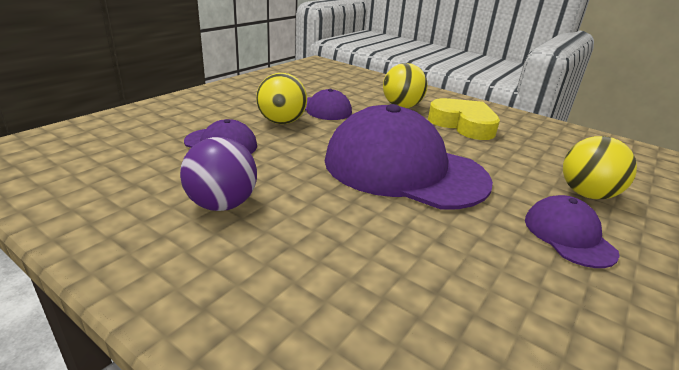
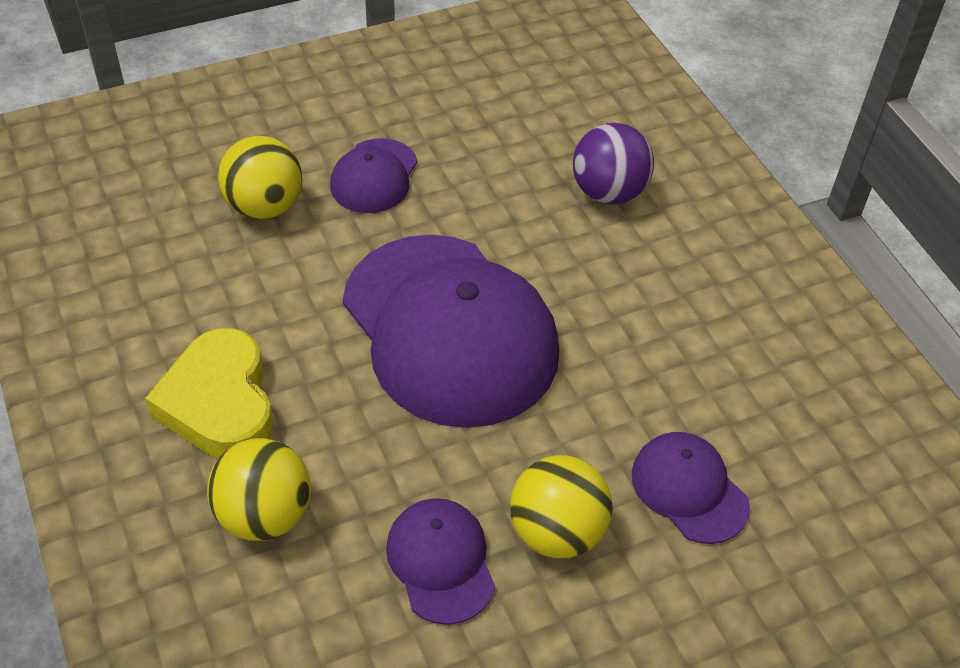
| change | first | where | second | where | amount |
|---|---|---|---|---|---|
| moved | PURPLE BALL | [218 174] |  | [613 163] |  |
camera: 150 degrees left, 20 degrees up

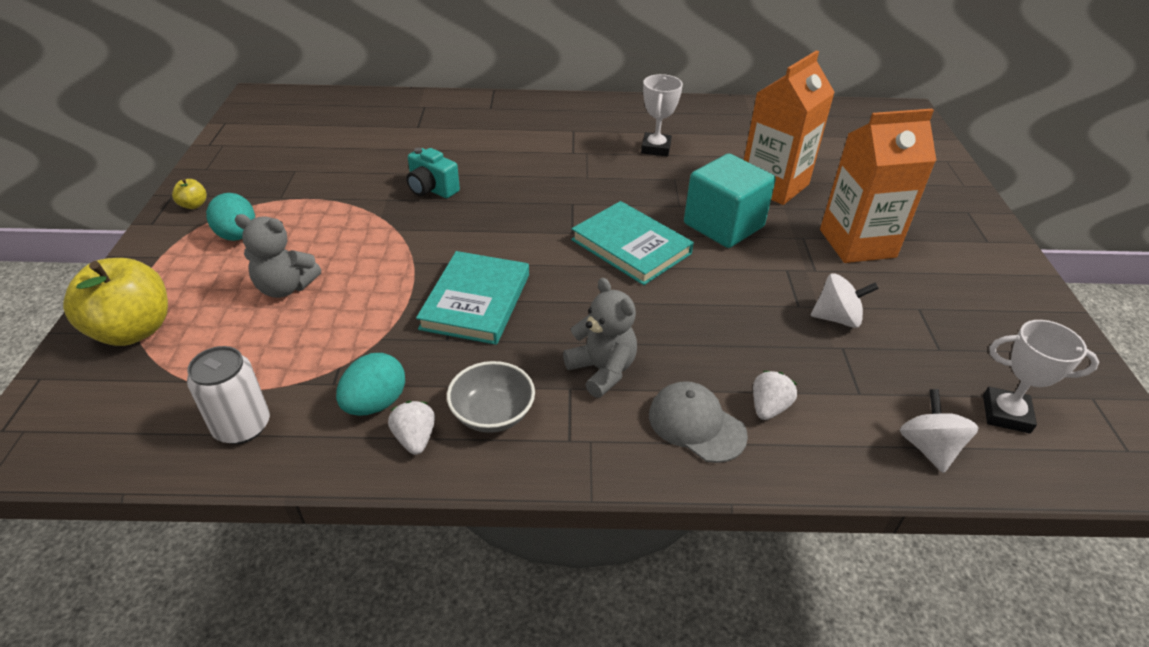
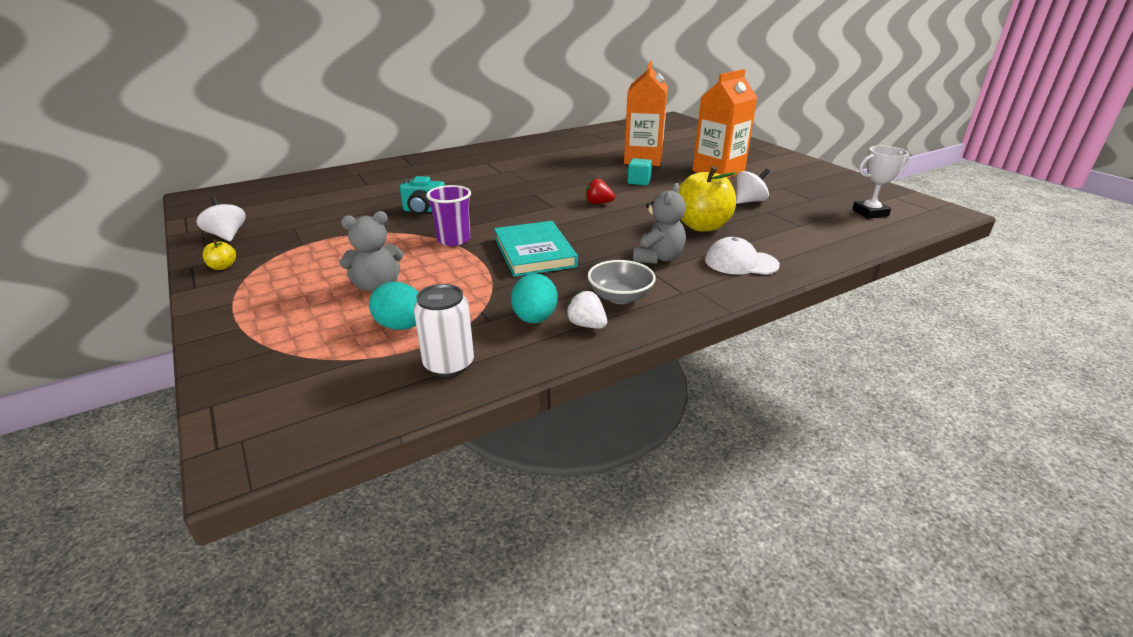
| change | first | where | second | where | amount |
|---|---|---|---|---|---|
| moved | WHITE SPINNING TOP | [939 431] |  | [220 219] |  |
| moved | TURQUOISE EGG | [230 217] |  | [394 306] |  |
| added |  |  | PURPLE CUP | [448 215] |  |
| replaced | TURQUOISE BOOK | [632 243] | RED STRAWBERRY | [600 191] |  |
| resized | TURQUOISE CUBE | [730 201] |  | [640 172] | x0.48 |
| turned | GREY TEDDY BEAR | [600 338] |  | [659 223] | 90 degrees clockwise |
| moved | YELLOW APPLE | [115 302] |  | [708 199] |  |
| recoloured | GREY CAP | [698 422] | WHITE CAP | [742 256] |  |
| removed | WHITE TROPHY | [662 115] |  |  |  |
| removed | WHITE STRAWBERRY | [775 395] |  |  |  |
camera: 30 degrees left, 10 degrees down

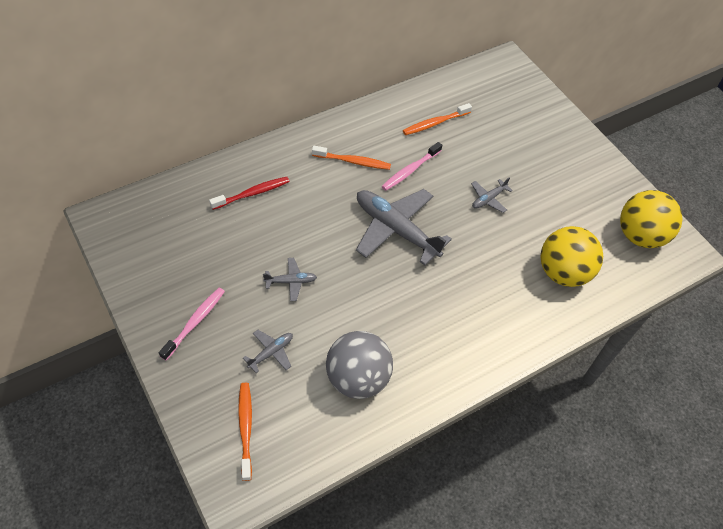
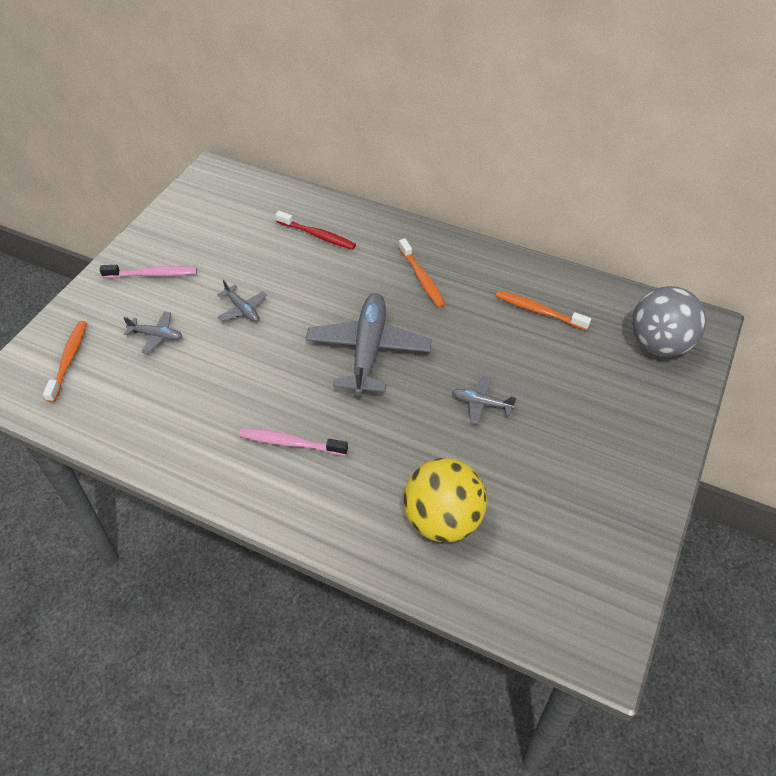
| change | first | where | second | where | amount |
|---|---|---|---|---|---|
| turned | ORANGE TOOTHBRUSH | [245 432] |  | [65 361] | 45 degrees counterclockwise |
| moved | PINK TOOTHBRUSH | [412 166] |  | [293 442] |  |
| moved | GREY BALL | [359 365] |  | [669 321] |  |
| removed | YELLOW BALL | [651 219] |  |  |  |
camera: 60 degrees right, 5 degrees down

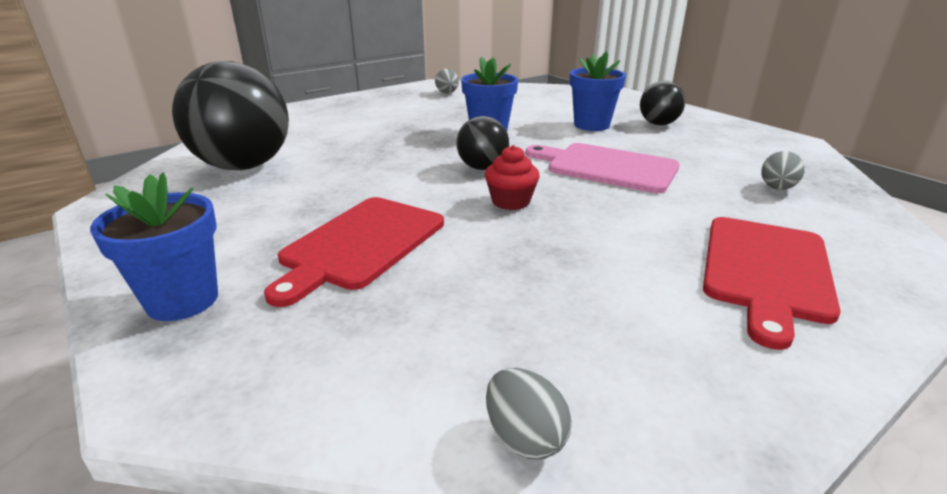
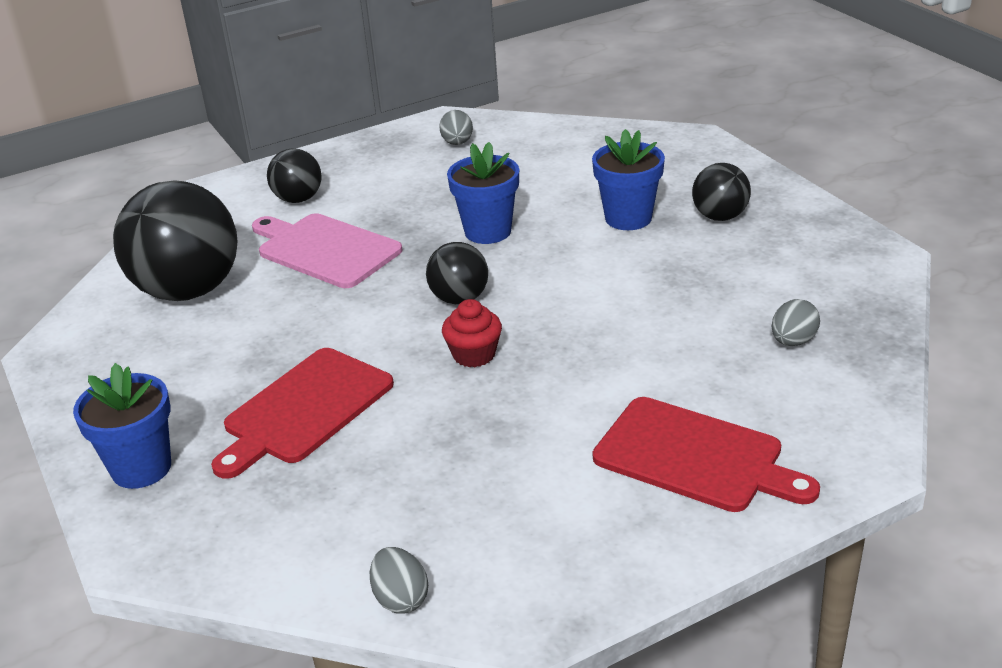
| change | first | where | second | where | amount |
|---|---|---|---|---|---|
| moved | PINK CUTTING BOARD | [603 168] |  | [327 250] |  |
| added |  |  | BLACK BALL | [294 176] |  |
| turned | RED CUTTING BOARD | [772 283] |  | [706 454] | 90 degrees counterclockwise |
camera: 10 degrees right, 5 degrees up

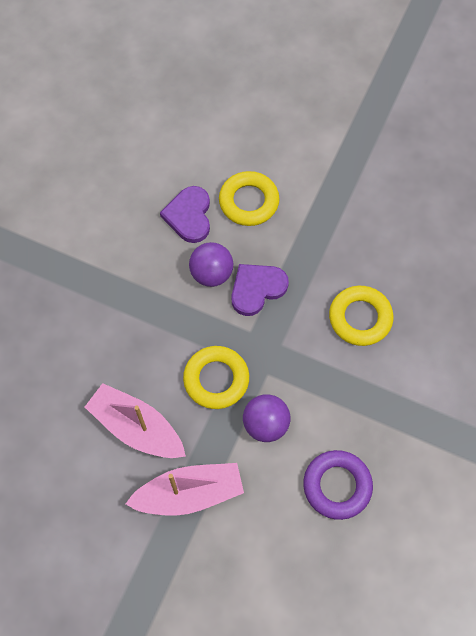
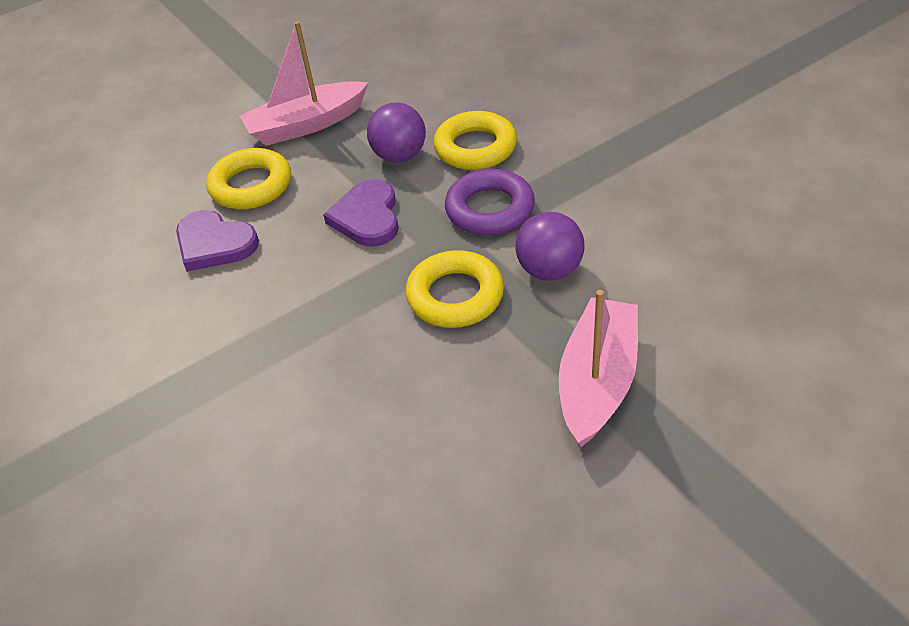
| change | first | where | second | where | amount |
|---|---|---|---|---|---|
| moved | PINK BOAT | [135 420] |  | [304 83] |  |
| moved | PURPLE BALL | [211 264] |  | [396 132] |  |
| moved | PURPLE RING | [338 485] |  | [490 202] |  |
camera: 55 degrees left, 20 degrees down

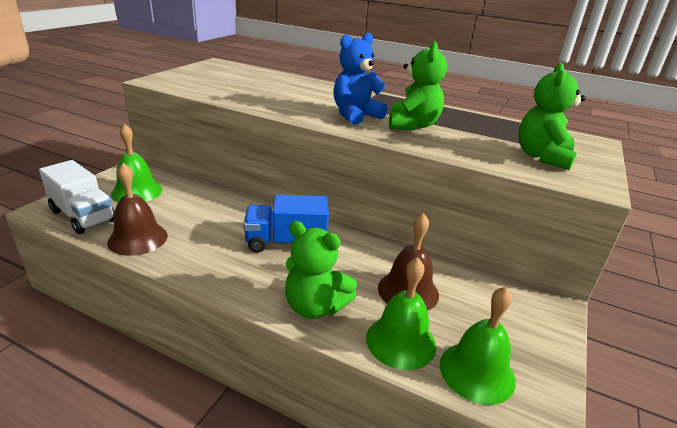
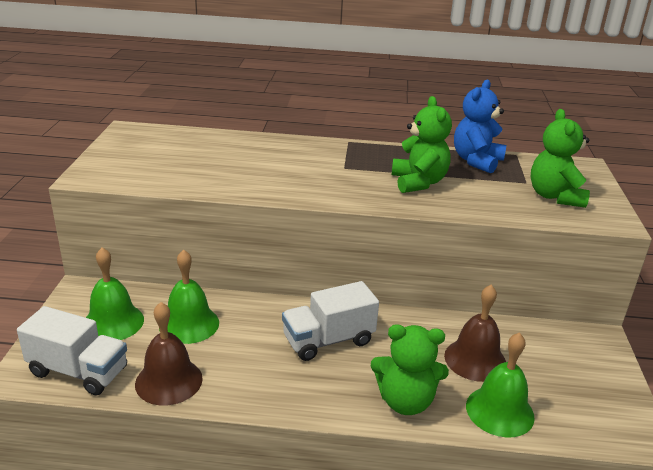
| change | first | where | second | where | amount |
|---|---|---|---|---|---|
| moved | GREEN BELL | [478 346] |  | [189 296] |  |
| recoloured | BLUE TRUCK | [286 224] | WHITE TRUCK | [330 321] |  |
| moved | BLUE TEDDY BEAR | [360 79] |  | [480 126] |  |
camera: 20 degrees left, 0 degrees up

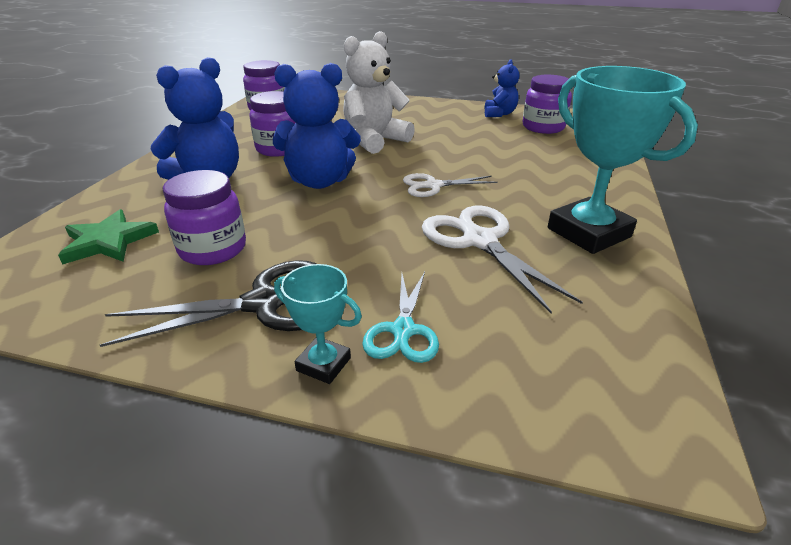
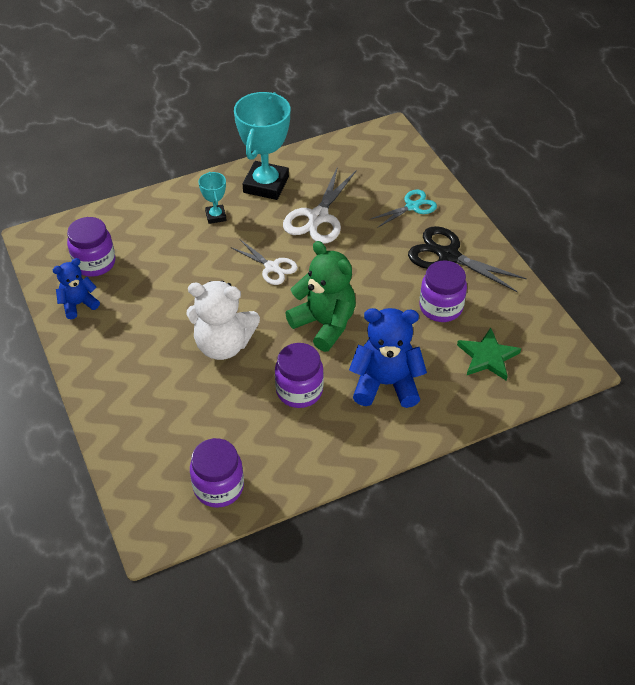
| change | first | where | second | where | amount |
|---|---|---|---|---|---|
| moved | TURQUOISE TROPHY | [318 324] |  | [212 198] |  |
| recoloured | BLUE TEDDY BEAR | [317 126] | GREEN TEDDY BEAR | [320 296] |  |
camera: 130 degrees left, 15 degrees up

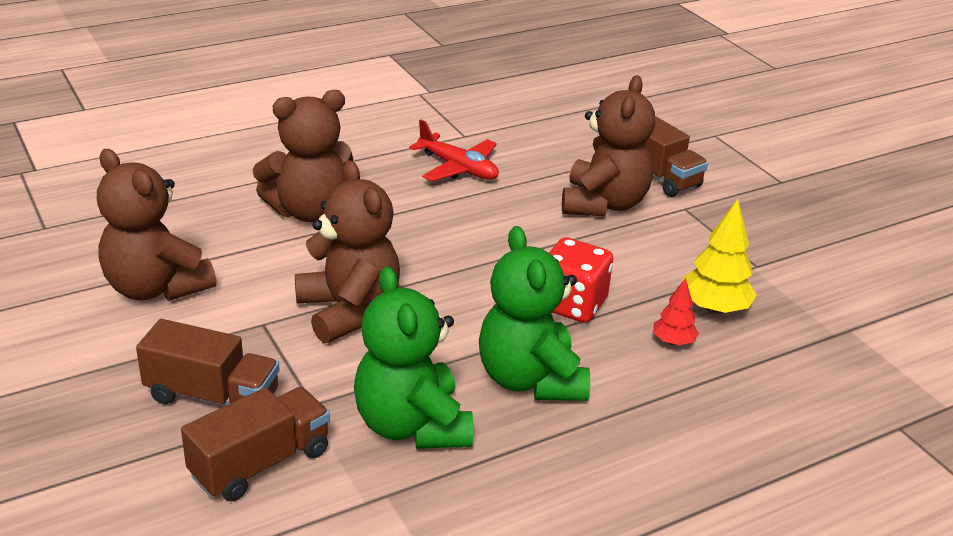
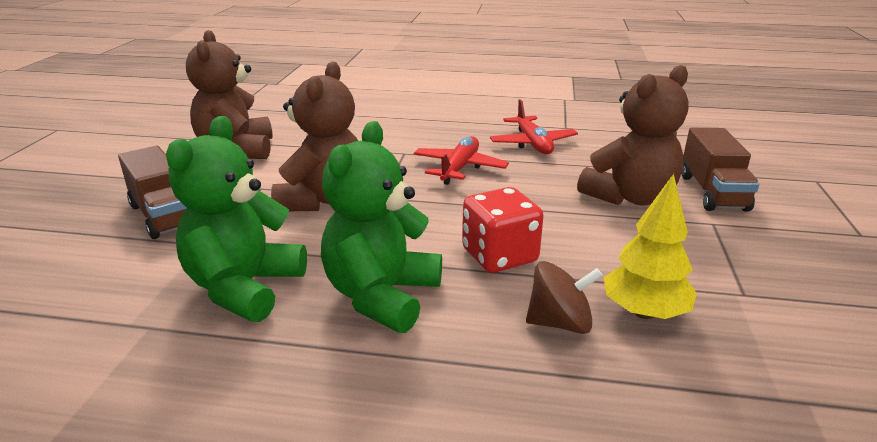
| change | first | where | second | where | amount |
|---|---|---|---|---|---|
| added |  |  | RED PLANE | [461 160] |  |
| replaced | RED TREE | [676 311] | BROWN SPINNING TOP | [564 297] |  |
| removed | BROWN TRUCK | [255 444] |  |  |  |
| removed | BROWN TEDDY BEAR | [303 156] |  |  |  |
camera: 40 degrees right, 5 degrees down

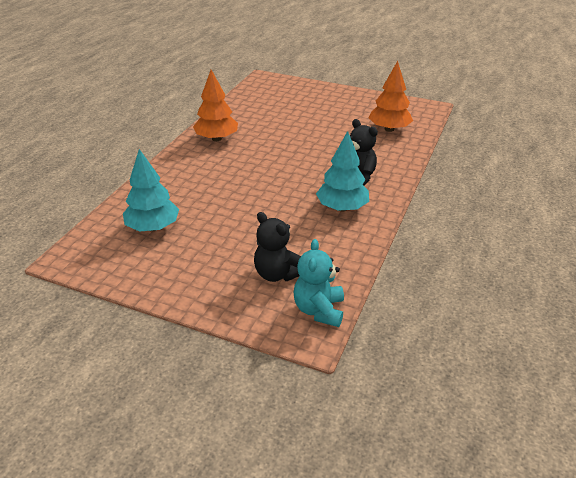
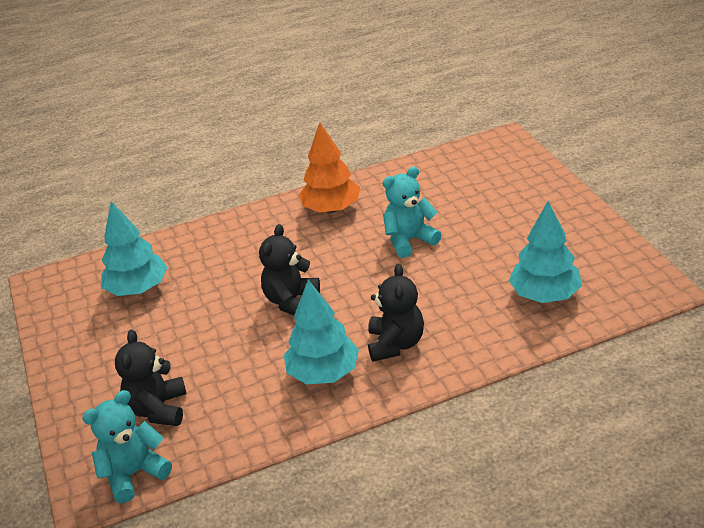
| change | first | where | second | where | amount |
|---|---|---|---|---|---|
| added |  |  | BLACK TEDDY BEAR | [289 269] |  |
| added |  |  | TURQUOISE TEDDY BEAR | [412 212] |  |
| recoloured | ORANGE TREE | [391 96] | TURQUOISE TREE | [545 252] |  |
camera: 50 degrees right, 0 degrees up

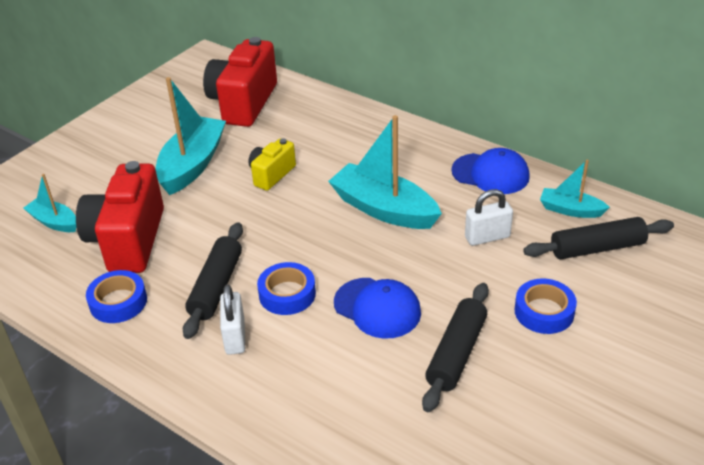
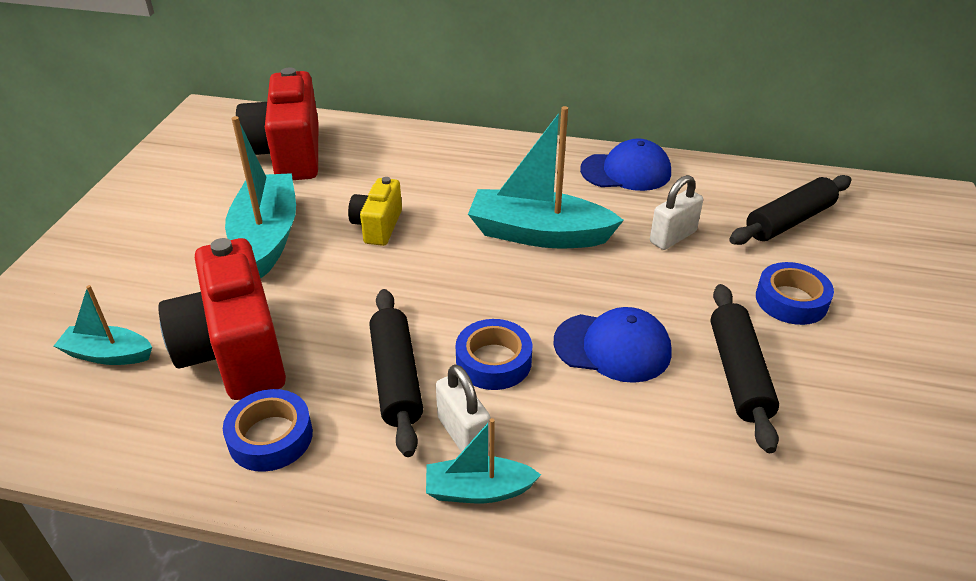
| change | first | where | second | where | amount |
|---|---|---|---|---|---|
| moved | TURQUOISE BOAT | [575 188] |  | [483 460] |  |
camera: 25 degrees left, 0 degrees up

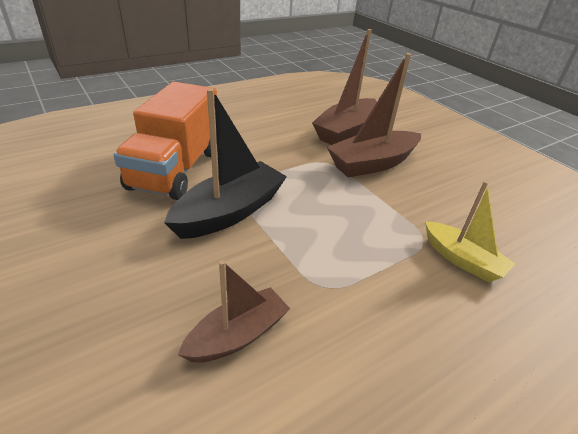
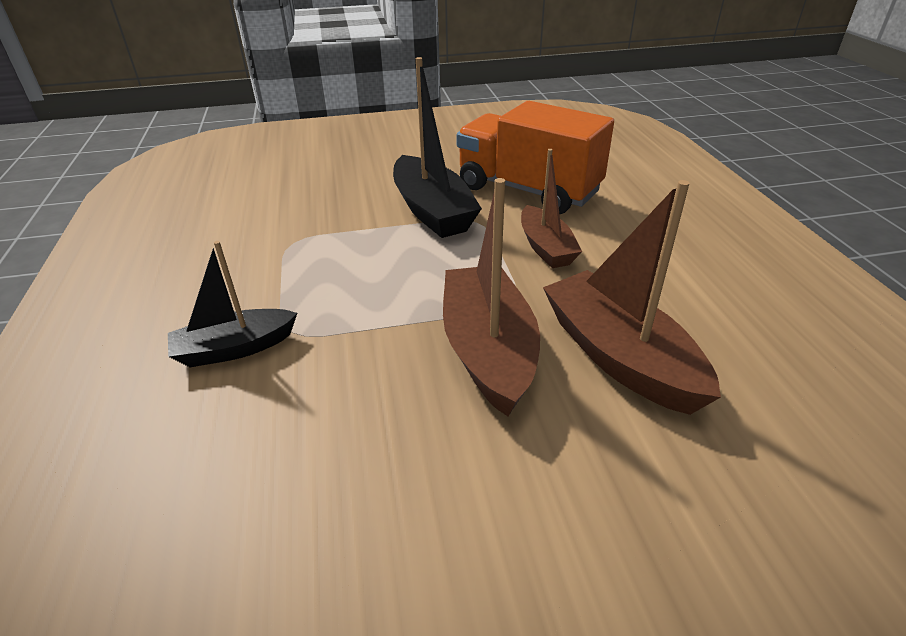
| change | first | where | second | where | amount |
|---|---|---|---|---|---|
| recoloured | YELLOW BOAT | [470 231] | BLACK BOAT | [232 304] |  |
| moved | BROWN BOAT | [234 311] |  | [551 208] |  |
camera: 115 degrees right, 0 degrees up

